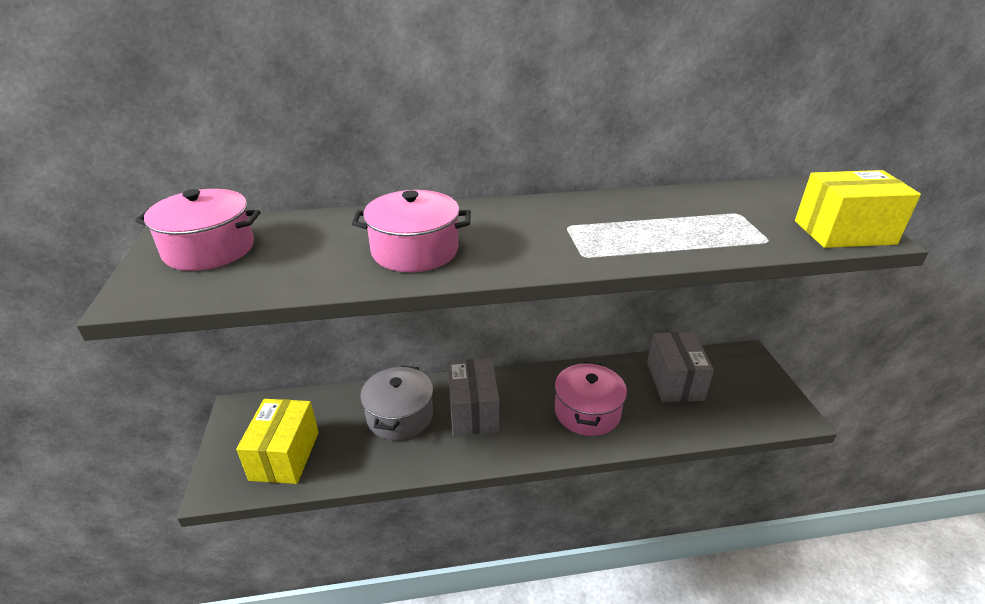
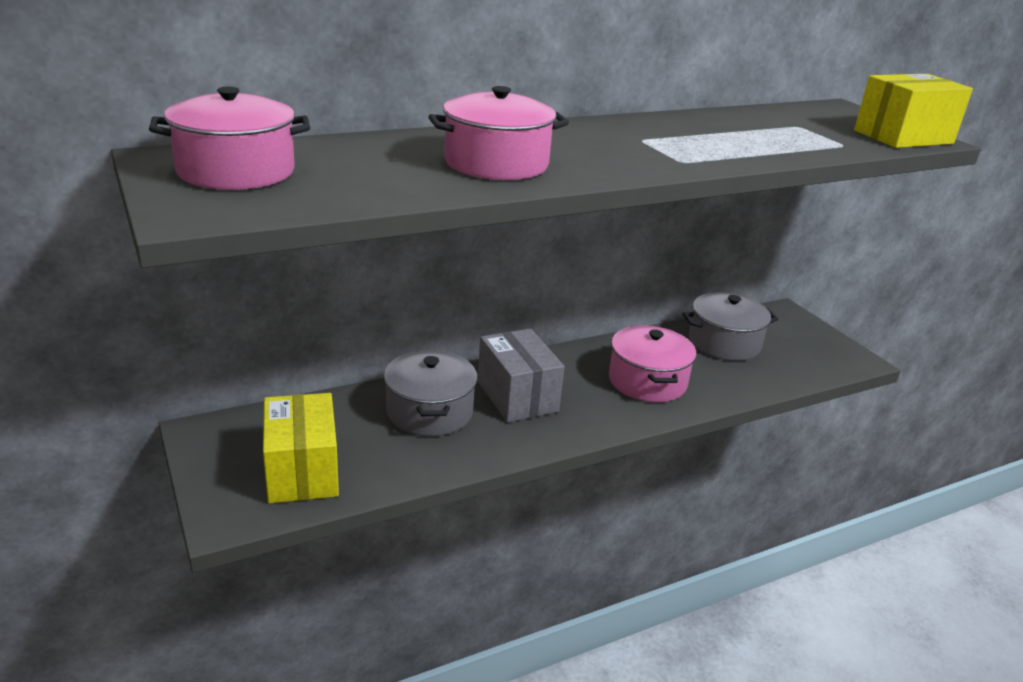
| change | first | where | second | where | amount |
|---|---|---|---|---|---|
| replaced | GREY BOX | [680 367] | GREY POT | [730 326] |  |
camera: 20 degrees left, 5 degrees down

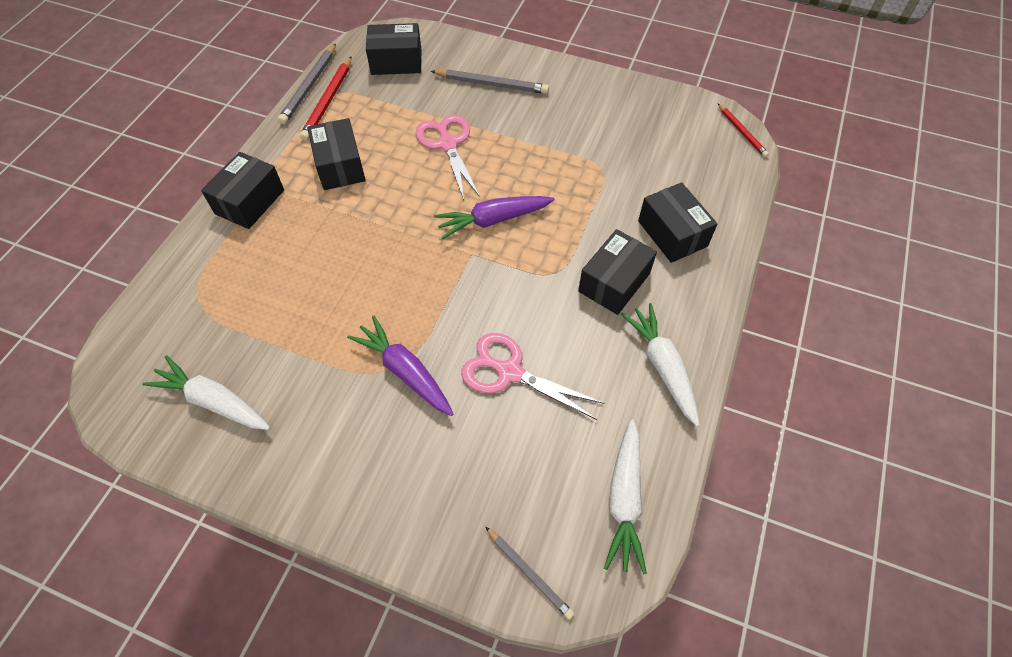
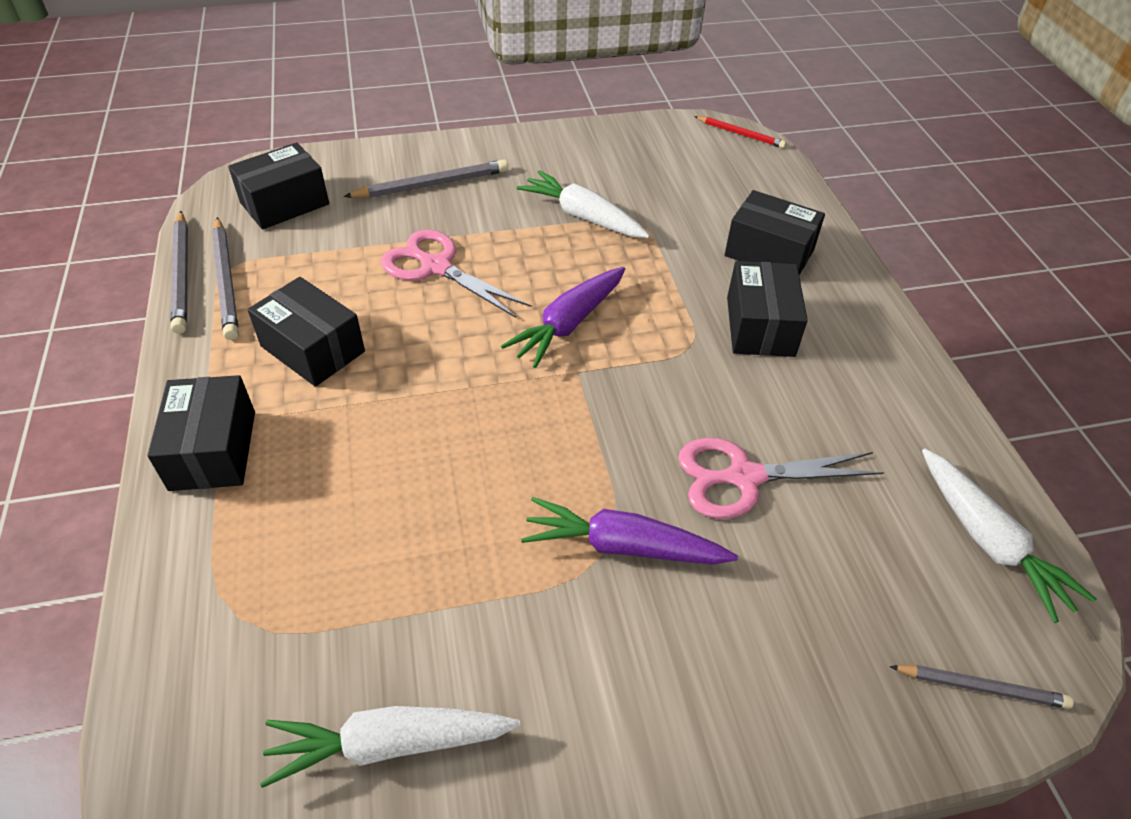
| change | first | where | second | where | amount |
|---|---|---|---|---|---|
| recoloured | RED PENCIL | [326 98] | GREY PENCIL | [225 278] |  |
| moved | WHITE CARROT | [660 365] |  | [583 204] |  |
camera: 35 degrees left, 10 degrees down

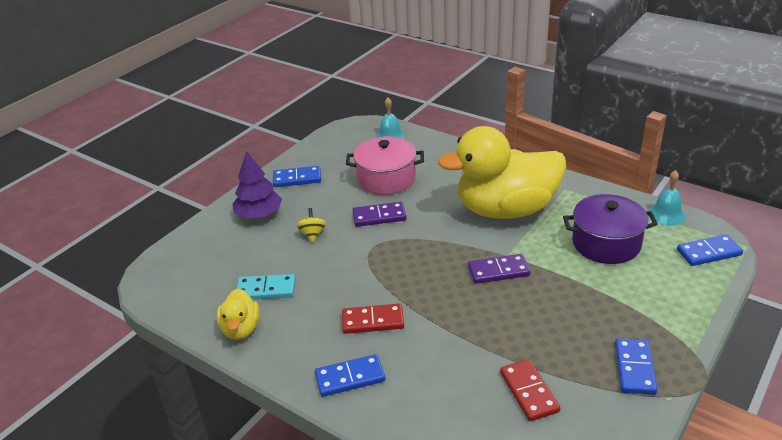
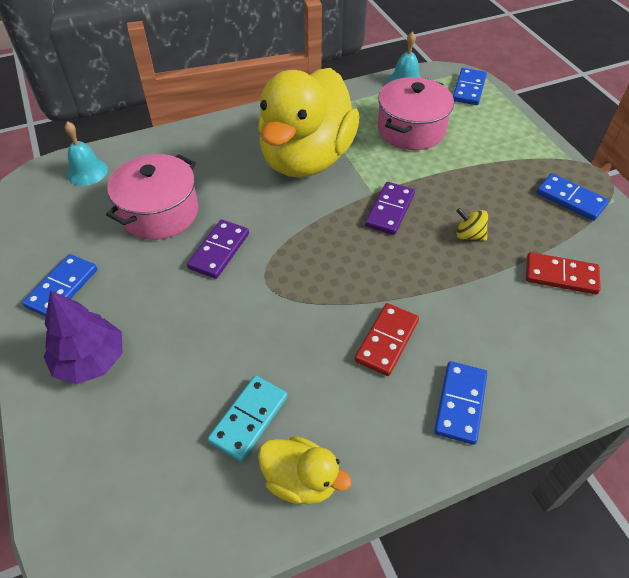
| change | first | where | second | where | amount |
|---|---|---|---|---|---|
| recoloured | PURPLE POT | [610 229] | PINK POT | [416 113] |  |
| moved | YELLOW SPINNING TOP | [311 225] |  | [472 224] |  |
camera: 60 degrees left, 15 degrees up

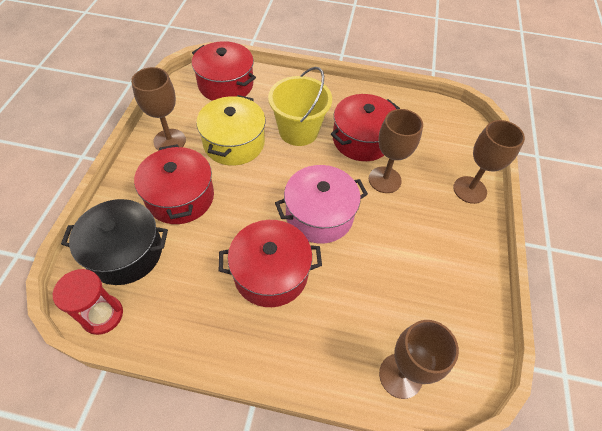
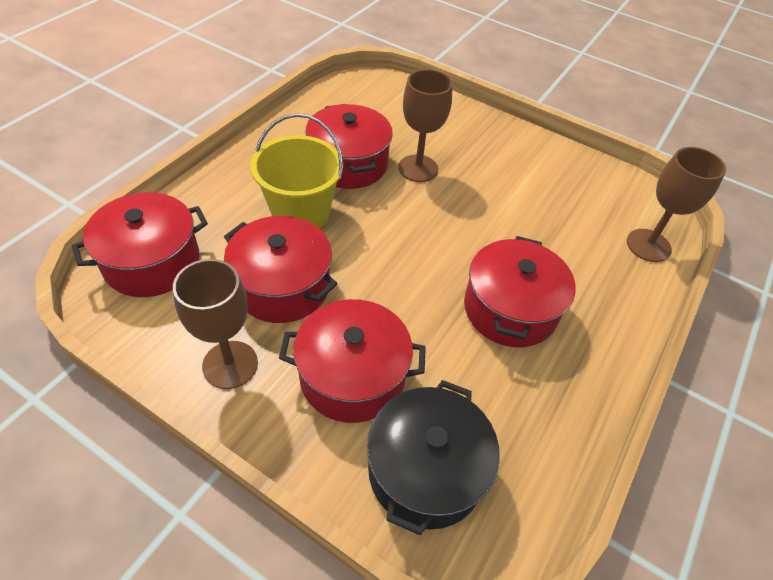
| change | first | where | second | where | amount |
|---|---|---|---|---|---|
| recoloured | YELLOW POT | [231 130] | RED POT | [281 269] |  |
| removed | RED HOURGLASS | [88 302] |  |  |  |
| removed | PINK POT | [321 204] |  |  |  |
| removed | BROWN GOBLET | [489 162] |  |  |  |
camera: 70 degrees left, 5 degrees down

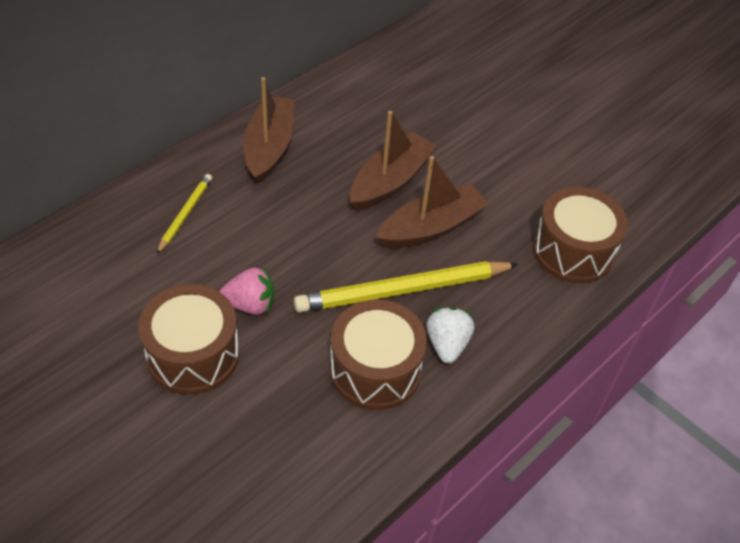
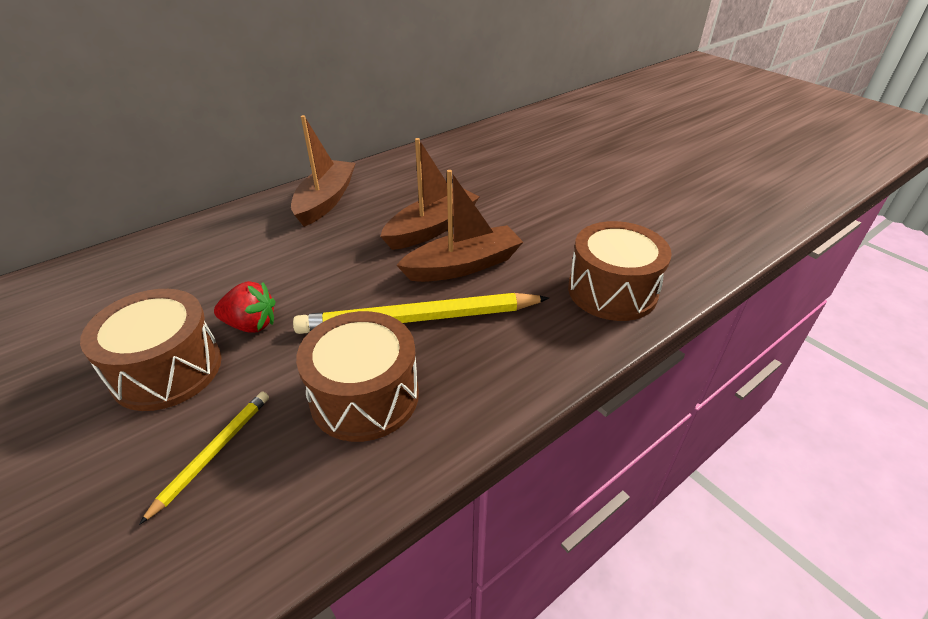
| change | first | where | second | where | amount |
|---|---|---|---|---|---|
| moved | YELLOW PENCIL | [184 214] |  | [204 458] |  |
| recoloured | PINK STRAWBERRY | [246 291] | RED STRAWBERRY | [244 307] |  |
| removed | WHITE STRAWBERRY | [450 335] |  |  |  |
camera: 10 degrees right, 10 degrees down

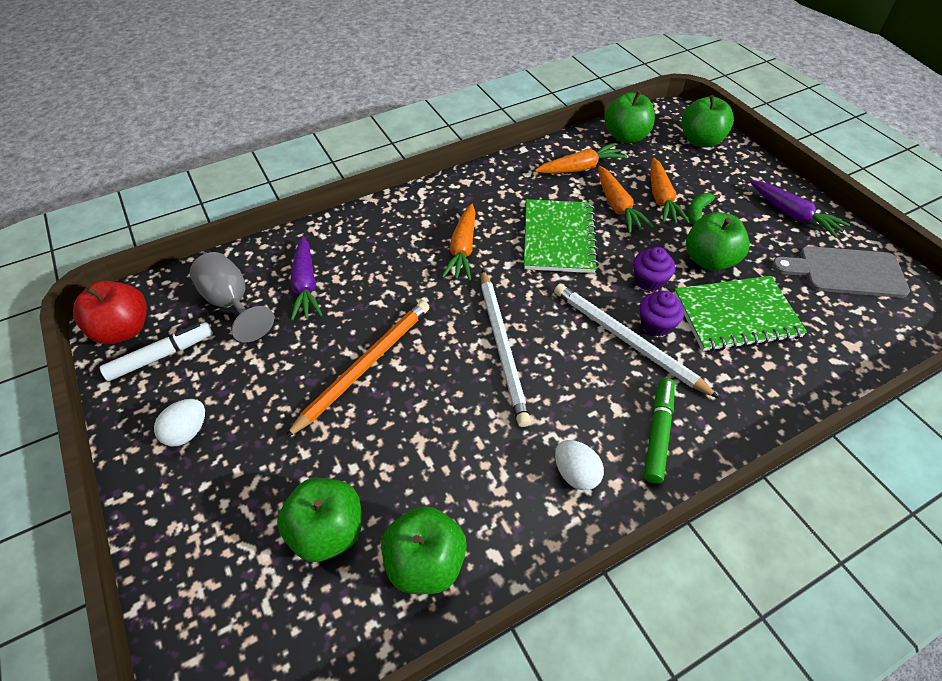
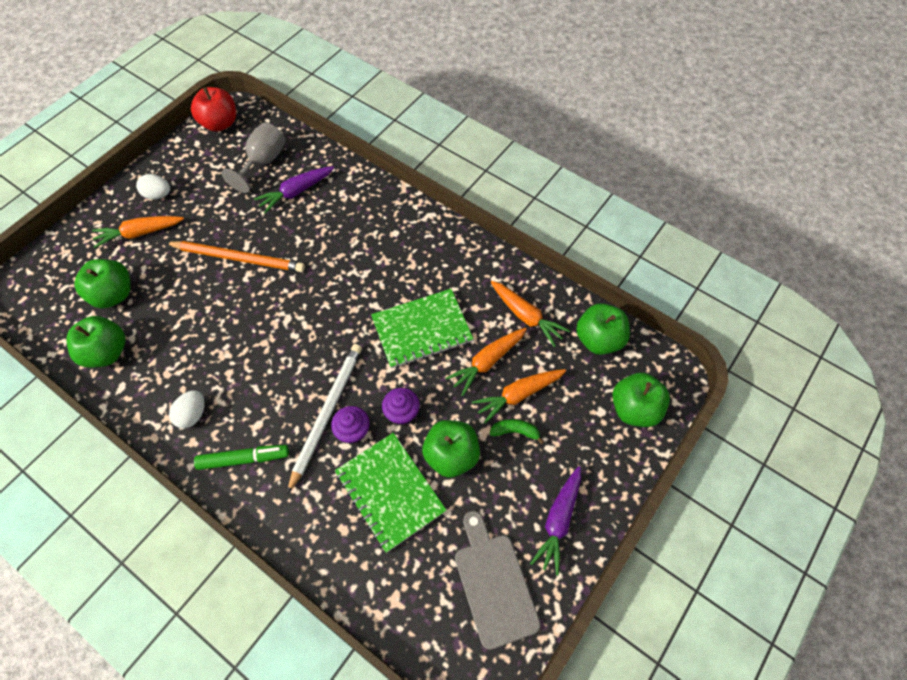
| change | first | where | second | where | amount |
|---|---|---|---|---|---|
| moved | ORANGE CARROT | [459 242] |  | [138 232] |  |
| removed | WHITE MARKER | [156 351] |  |  |  |
| removed | WHITE PENCIL | [506 348] |  |  |  |
camera: 65 degrees right, 10 degrees up

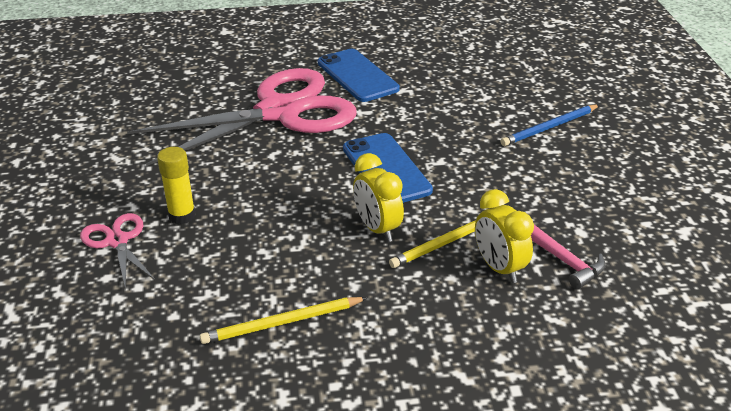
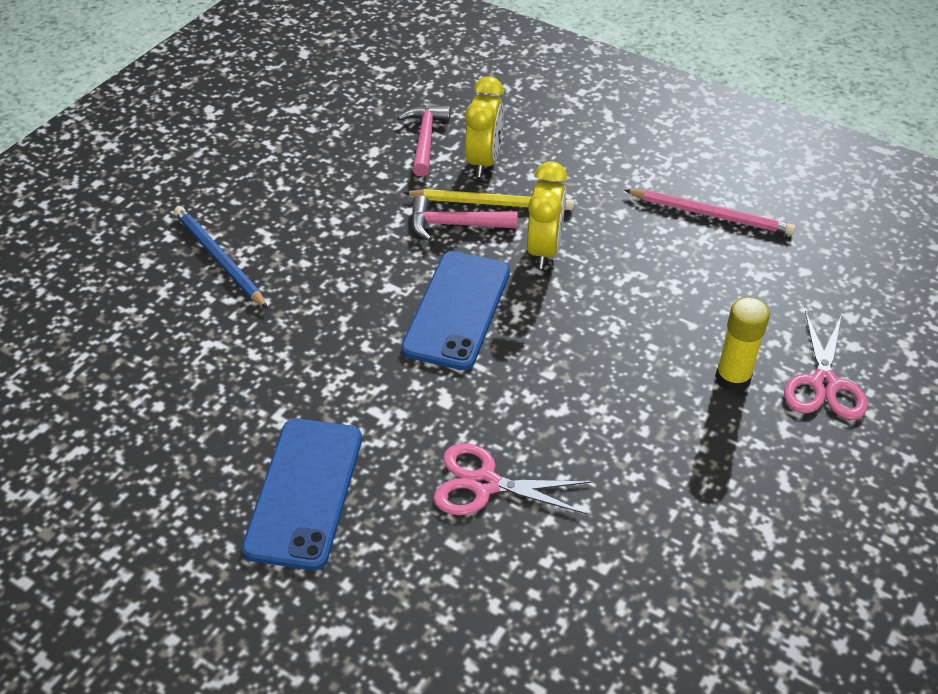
| change | first | where | second | where | amount |
|---|---|---|---|---|---|
| turned | BLUE PENCIL | [550 125] |  | [221 257] | 135 degrees counterclockwise |
| added |  |  | PINK HAMMER | [464 218] |  |
| resized | PINK SCISSORS | [241 117] |  | [512 479] | x0.42 |
| recoloured | YELLOW PENCIL | [284 320] | PINK PENCIL | [710 212] |  |
camera: 140 degrees left, 10 degrees up

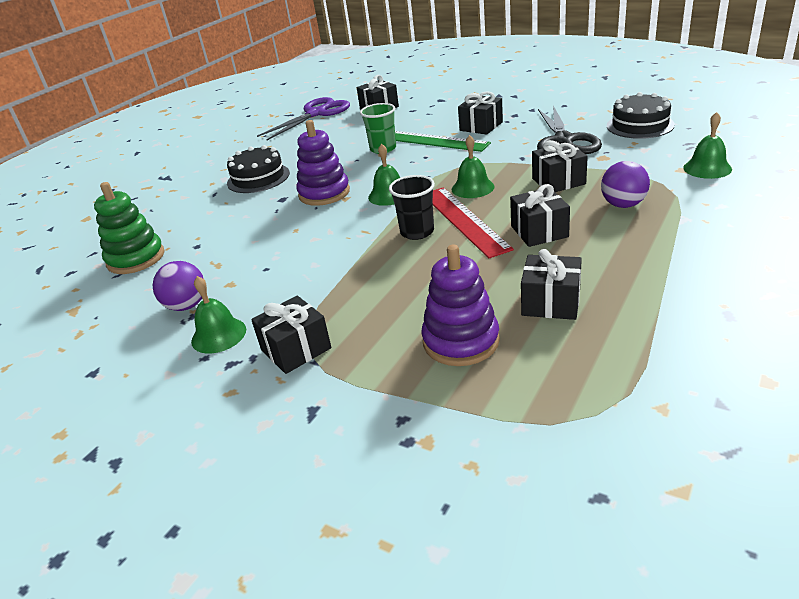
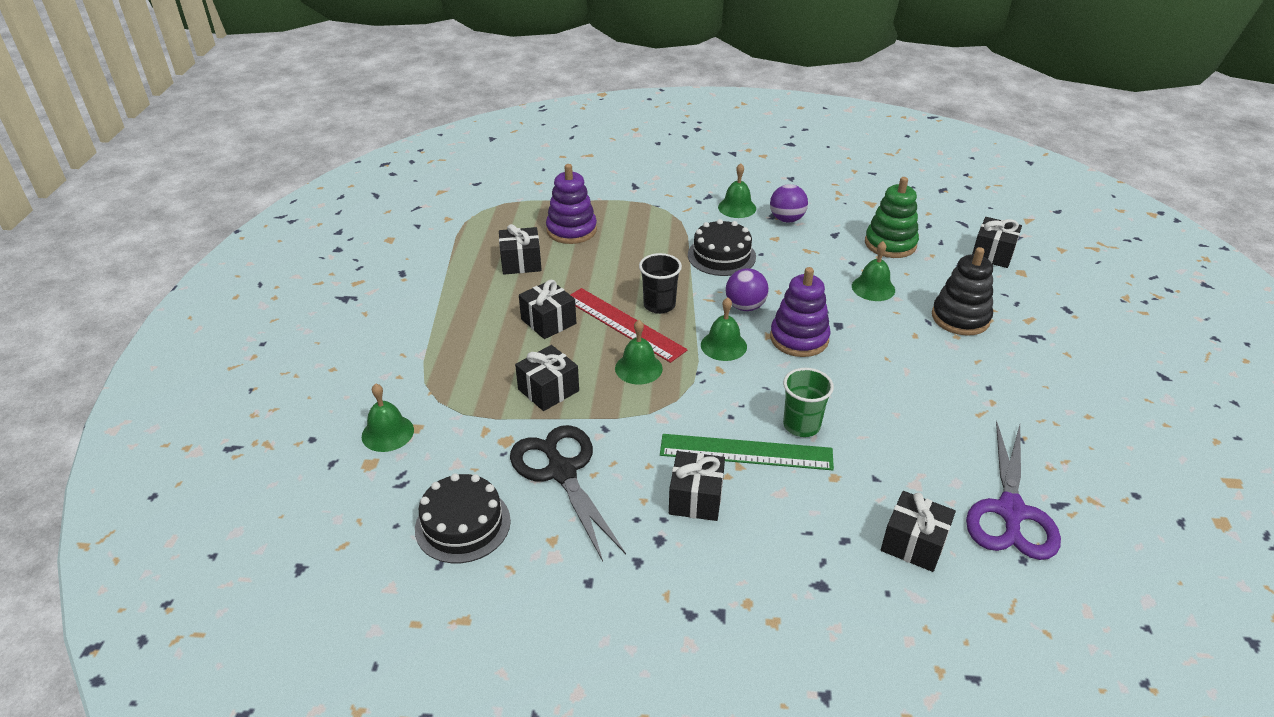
| change | first | where | second | where | amount |
|---|---|---|---|---|---|
| moved | BLACK CAKE | [258 169] |  | [722 247] |  |
| moved | PURPLE BALL | [625 184] |  | [747 289] |  |
| added |  |  | GREEN BELL | [873 271] |  |
| added |  |  | BLACK STACKING TOY | [962 291] |  |
| moved | BLACK GIFT | [291 335] |  | [997 242] |  |
camera: 150 degrees right, 5 degrees up

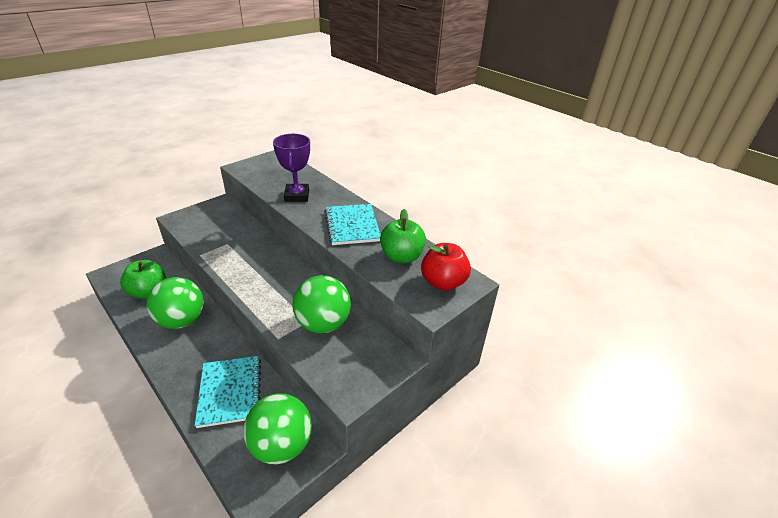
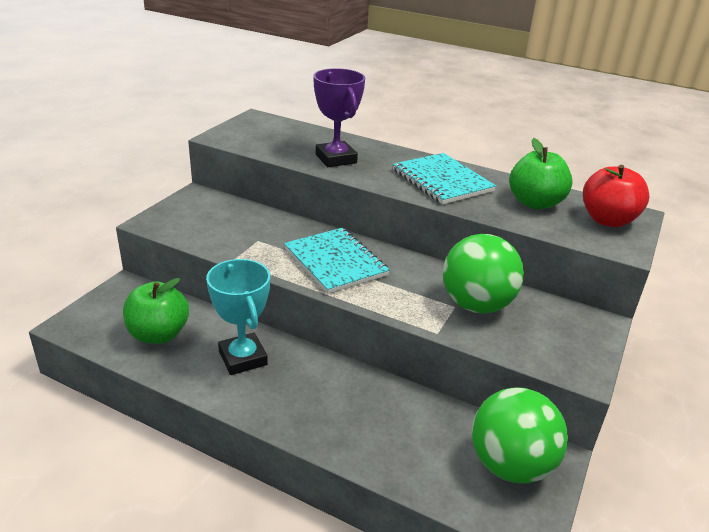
| change | first | where | second | where | amount |
|---|---|---|---|---|---|
| replaced | GREEN BALL | [175 303] | TURQUOISE TROPHY | [238 317] |  |
| moved | TURQUOISE NOTEBOOK | [228 392] |  | [337 261] |  |
camera: 20 degrees left, 5 degrees down

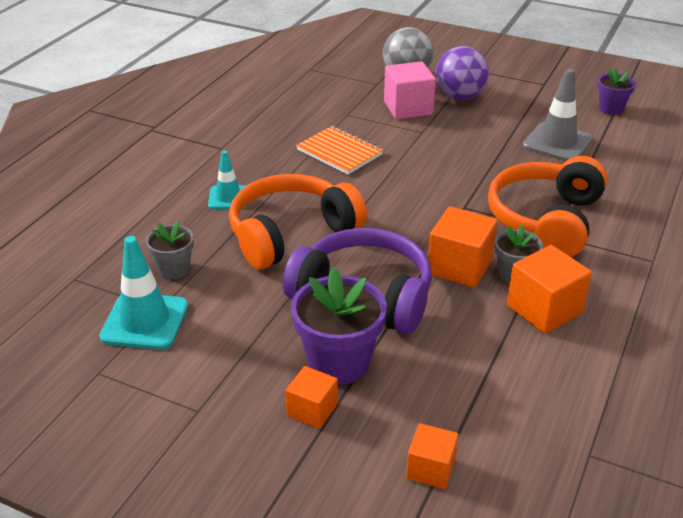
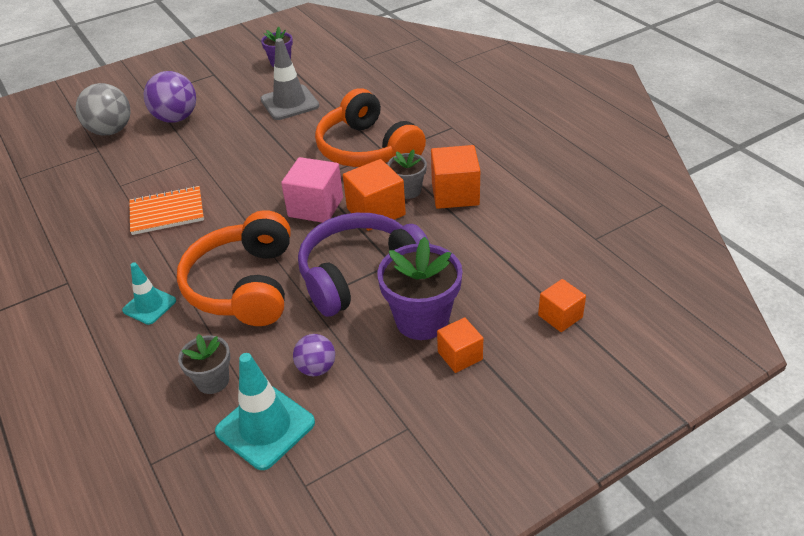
| change | first | where | second | where | amount |
|---|---|---|---|---|---|
| moved | PINK CUBE | [410 90] |  | [312 190] |  |
| added |  |  | PURPLE BALL | [314 355] |  |
camera: 55 degrees left, 5 degrees up

